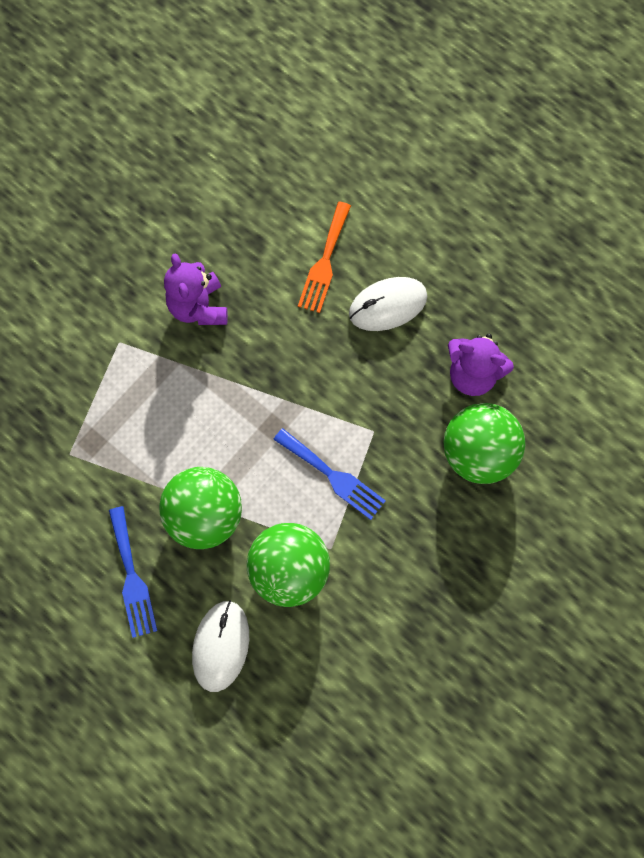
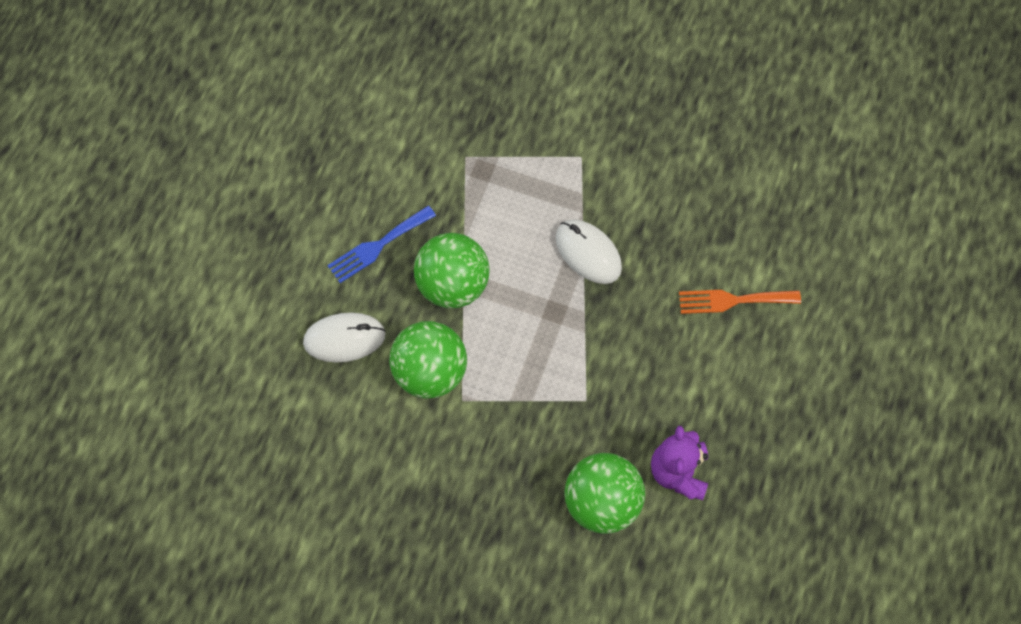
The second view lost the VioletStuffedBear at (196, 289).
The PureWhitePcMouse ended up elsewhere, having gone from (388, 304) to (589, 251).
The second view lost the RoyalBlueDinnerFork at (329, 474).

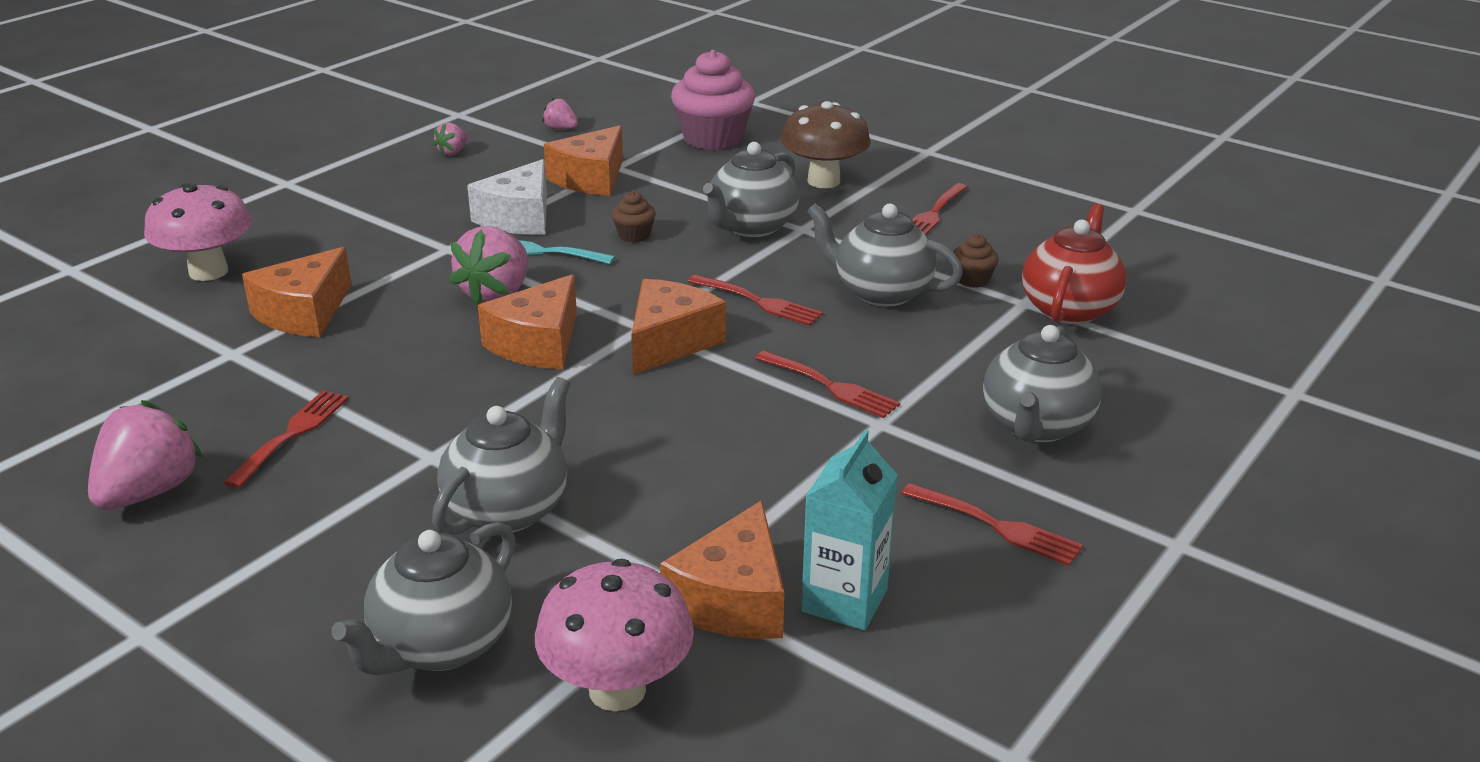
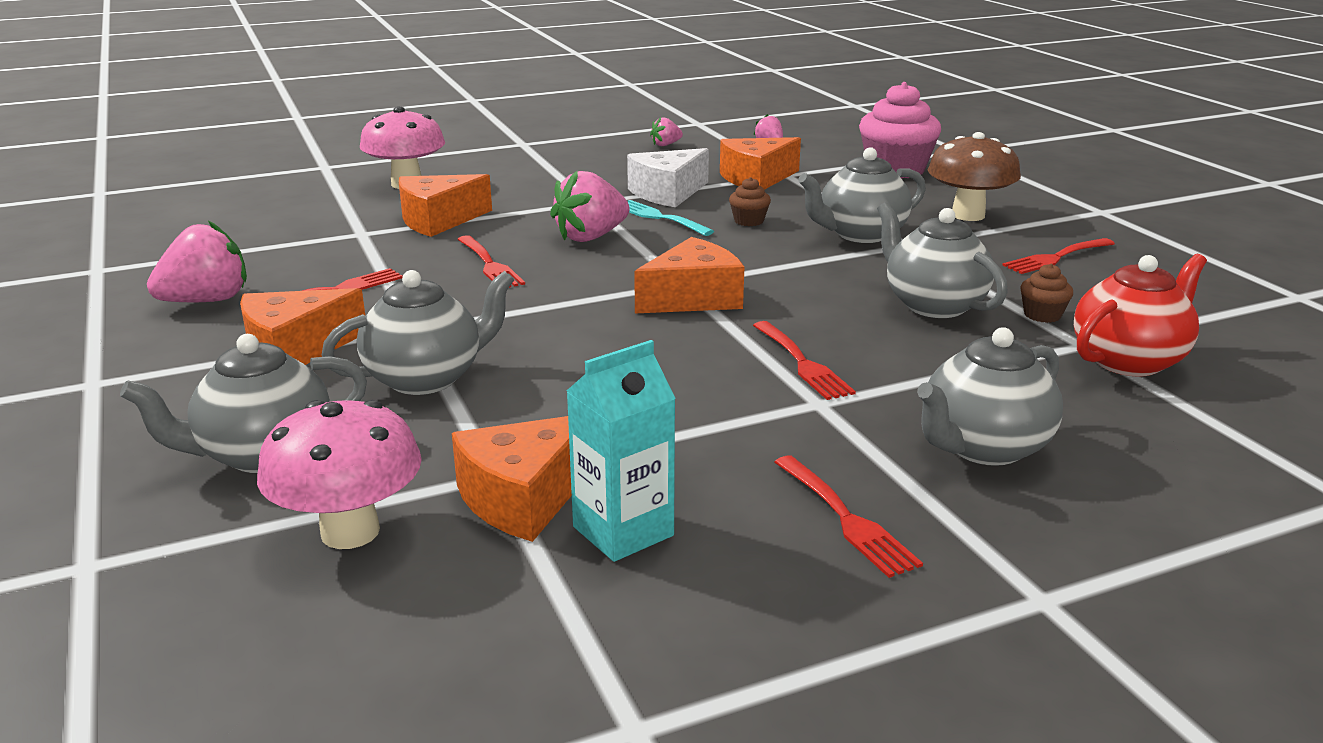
The BrightOrangePieceOfCheese ended up elsewhere, having gone from (527, 321) to (302, 326).
The RedDinnerFork ended up elsewhere, having gone from (755, 300) to (491, 261).

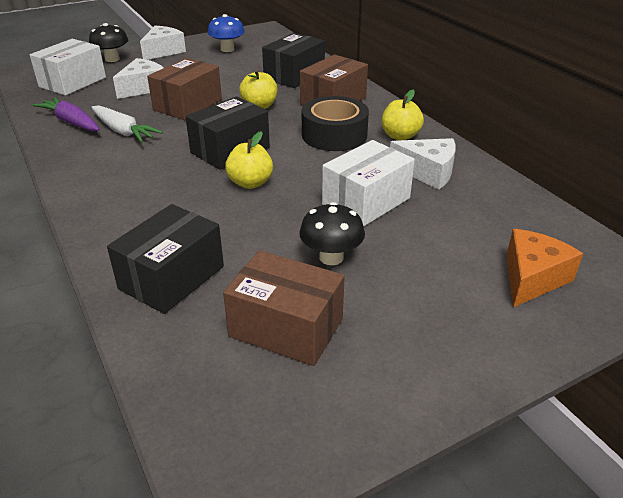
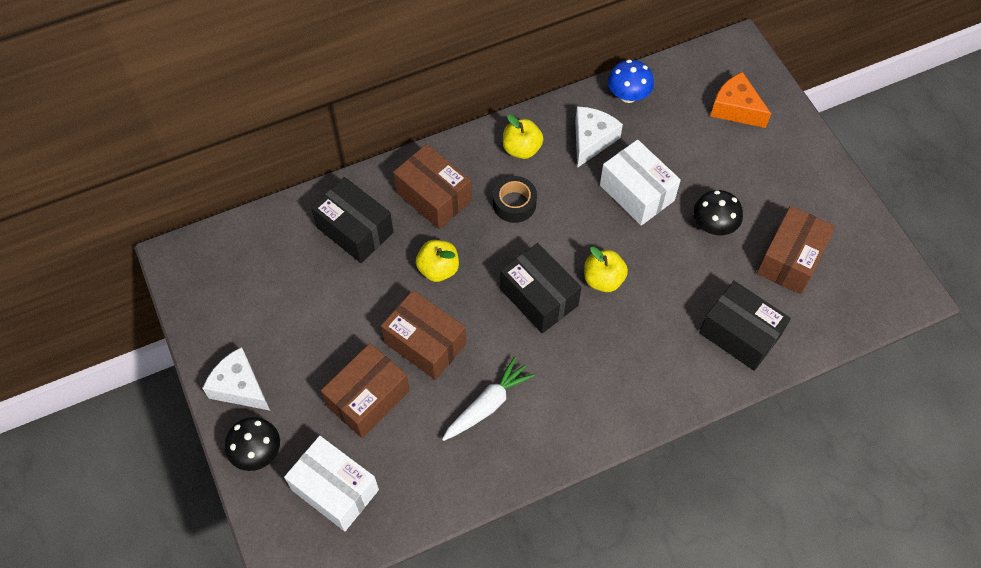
The RoyalBlueToadstool ended up elsewhere, having gone from (226, 33) to (631, 81).
Where the PureWhitePieceOfCheese stood at (138, 78), the DarkBrownParcel came to stand at (365, 390).
The size of the BlackTape at (335, 123) changed by a factor of 0.66.
The second view lost the VioletCarrot at (66, 114).

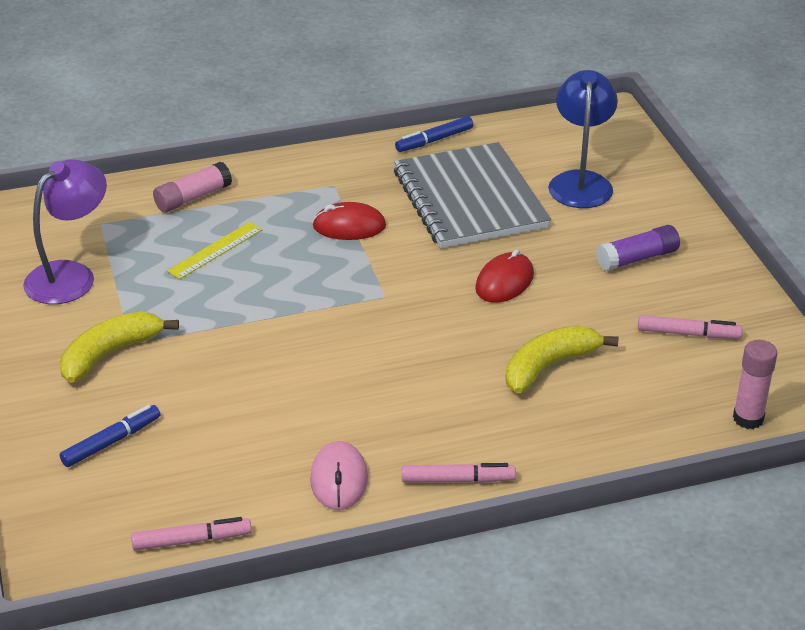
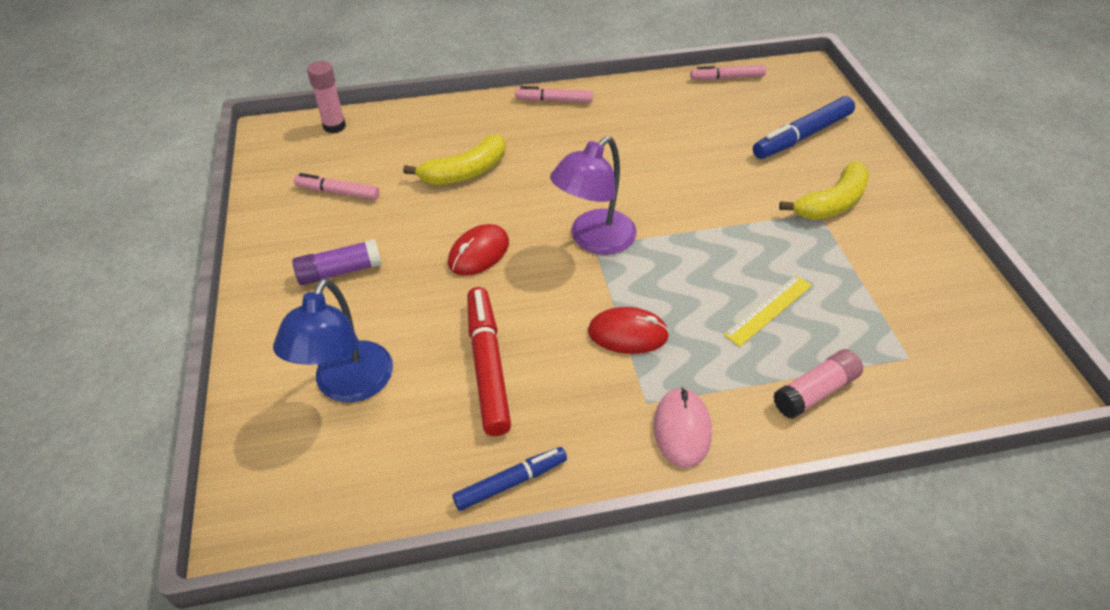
Where the GreyExerciseBook stood at (472, 195), the RedMarkerPen came to stand at (489, 361).
The VioletLamp ended up elsewhere, having gone from (65, 231) to (593, 195).
The size of the RoyalBlueMarkerPen at (110, 436) changed by a factor of 1.61.
The RosyPcMouse ended up elsewhere, having gone from (339, 475) to (682, 427).

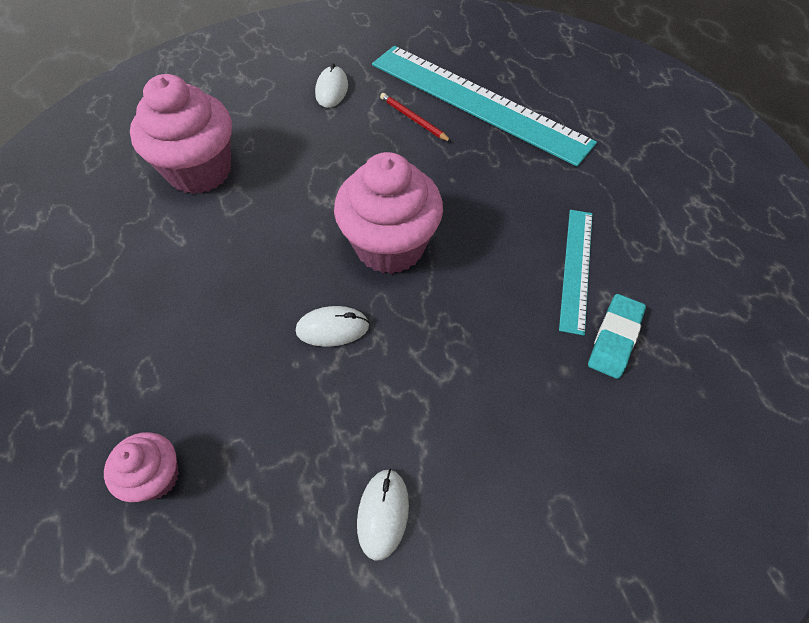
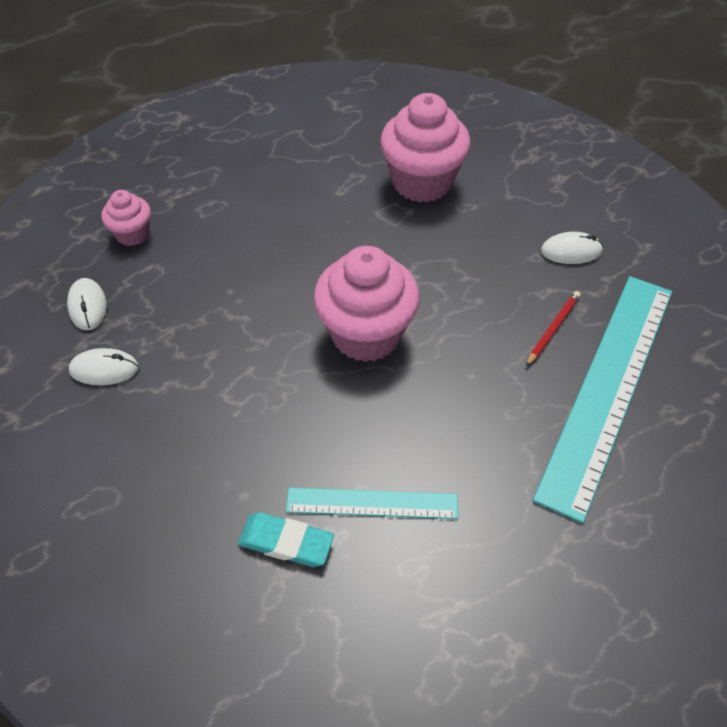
The PureWhitePcMouse ended up elsewhere, having gone from (332, 326) to (87, 304).

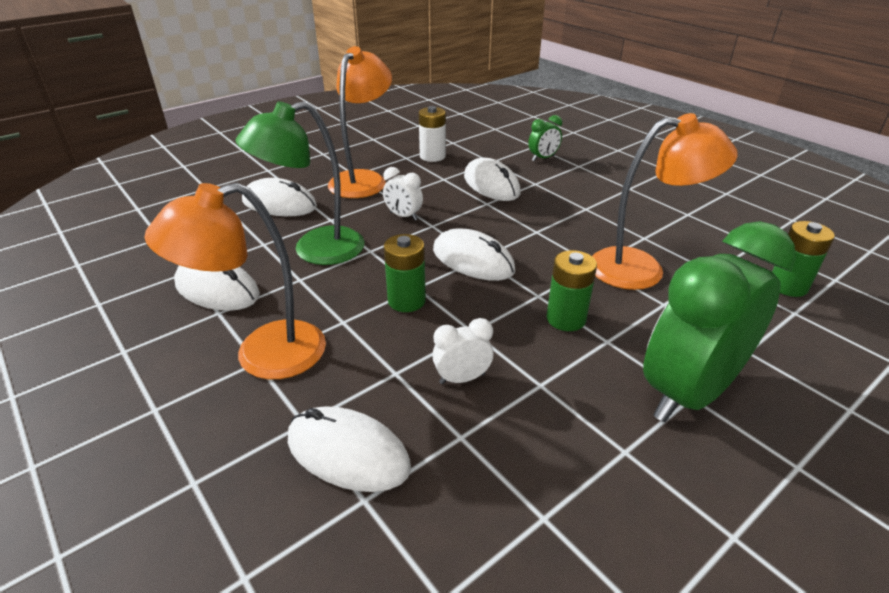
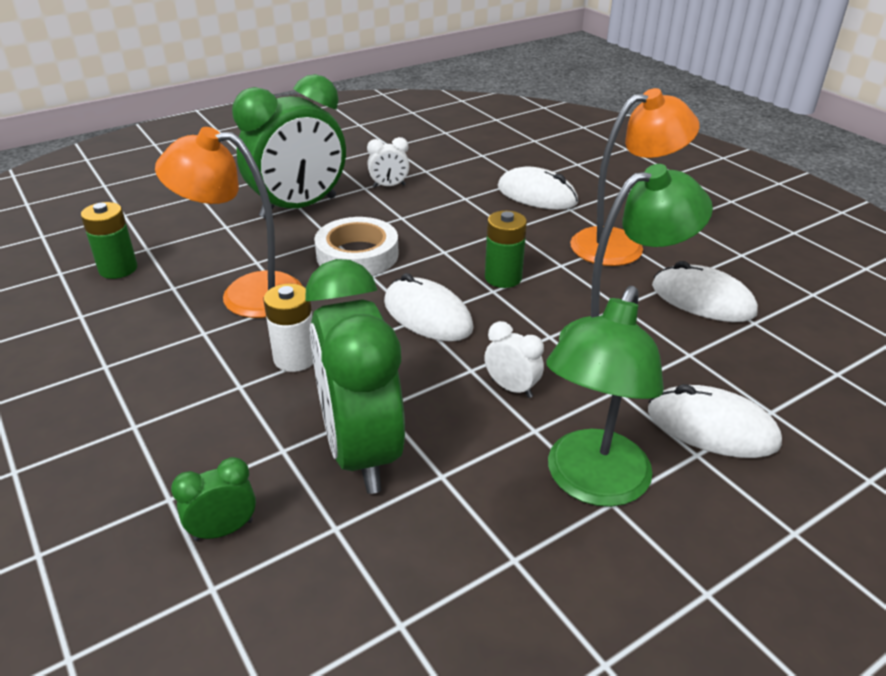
What was the BrightOrangeLamp at (360, 122) turned into the EmeraldLamp at (605, 396).
The PureWhitePowerCell ended up elsewhere, having gone from (432, 134) to (288, 327).
Where the PureWhitePcMouse stood at (492, 179), the EmeraldClock came to stand at (355, 376).
Where the EmeraldPowerCell stood at (571, 290), the PureWhiteTape came to stand at (356, 246).
The PureWhiteClock ended up elsewhere, having gone from (462, 351) to (388, 162).

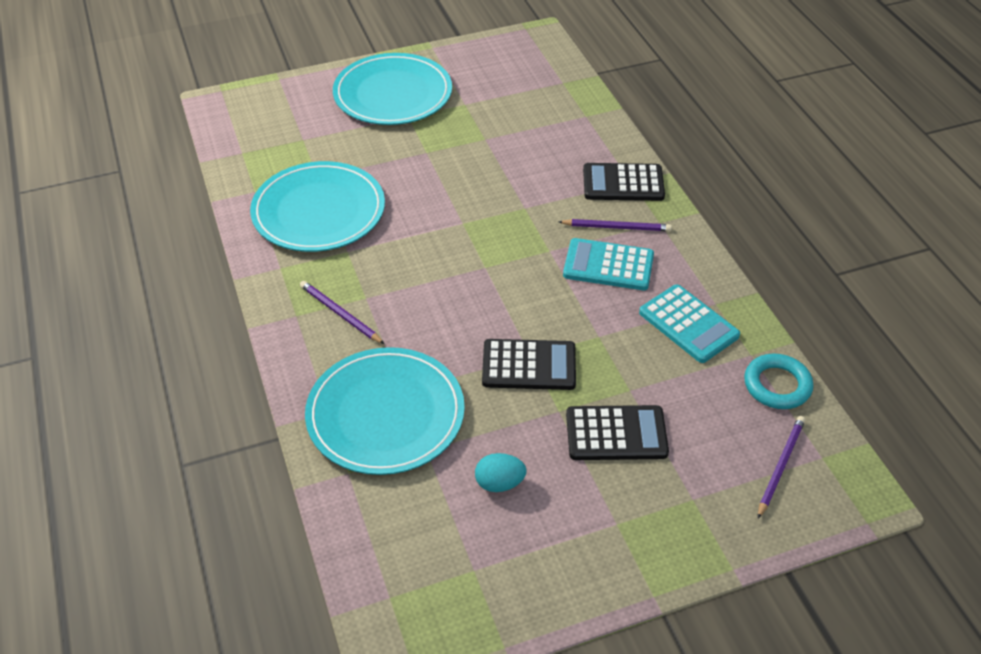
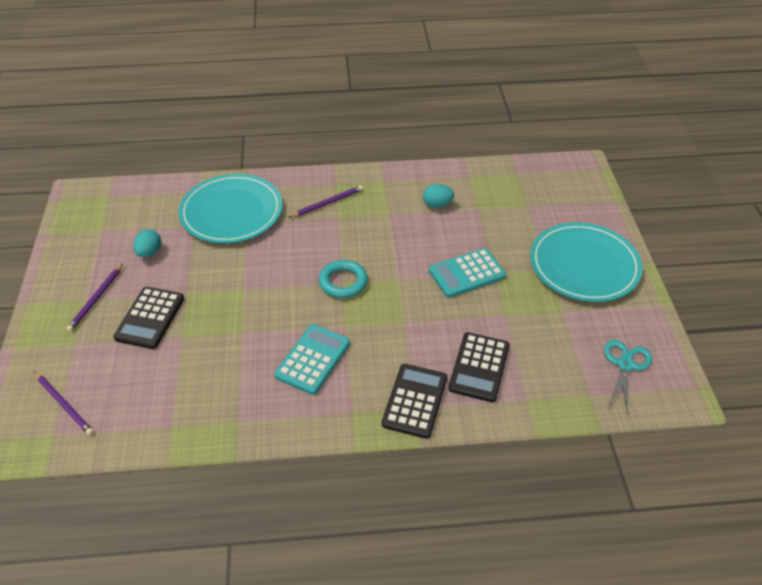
Where the TurquoiseDinnerPlate stood at (317, 206), the TurquoiseEggShape came to stand at (438, 196).
The VioletWoodenPencil ended up elsewhere, having gone from (615, 225) to (94, 298).
The TurquoiseCalculator ended up elsewhere, having gone from (689, 324) to (467, 273).
The BlackCalculator ended up elsewhere, having gone from (529, 364) to (479, 367).
The TurquoiseHoop ended up elsewhere, having gone from (778, 381) to (343, 279).
The second view gained the TurquoiseScissors at (628, 377).

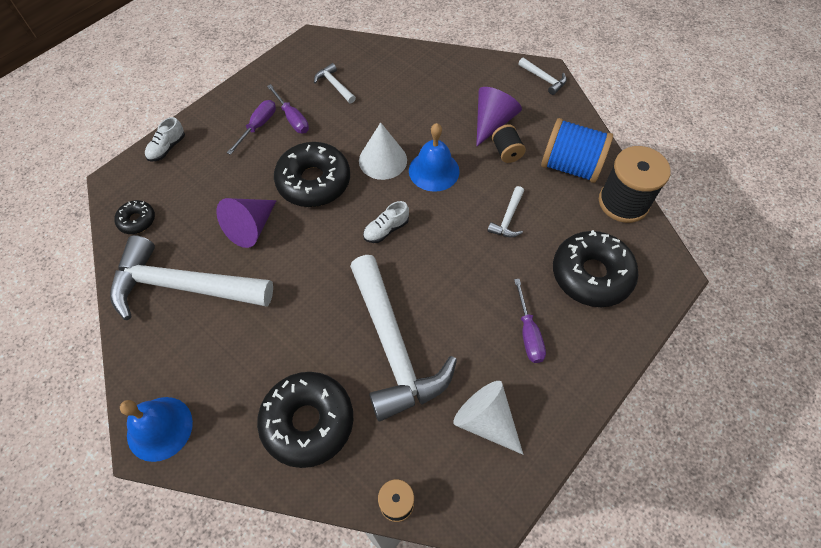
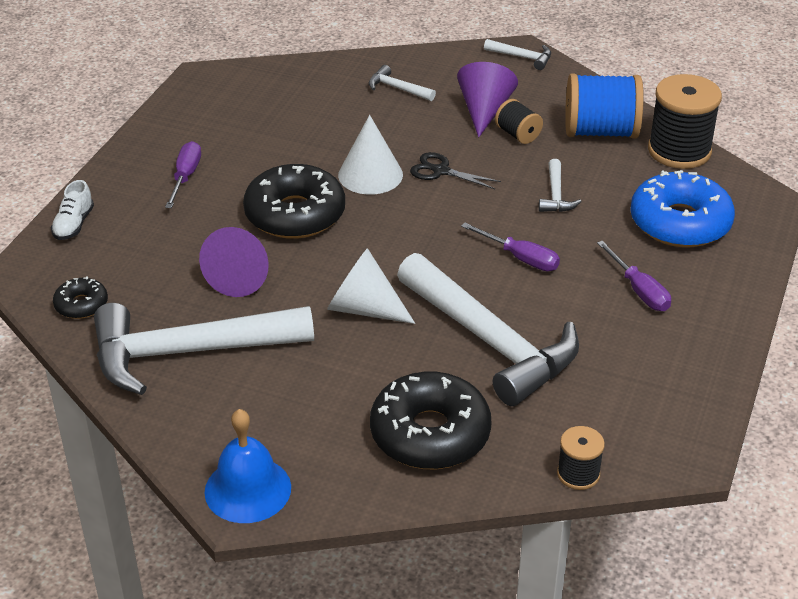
The PureWhiteHammer ended up elsewhere, having gone from (335, 83) to (402, 83).
The VioletHandScrewdriver ended up elsewhere, having gone from (288, 108) to (510, 246).
Where the RoyalBlueSchoolBell stood at (434, 157), the BlackScissors came to stand at (455, 170).
The second view lost the PureWhiteLaceUpShoe at (386, 222).
What was the BlackGlazedDonut at (596, 268) turned into the RoyalBlueGlazedDonut at (682, 208).
The PureWhiteConeShape ended up elsewhere, having gone from (488, 418) to (371, 286).

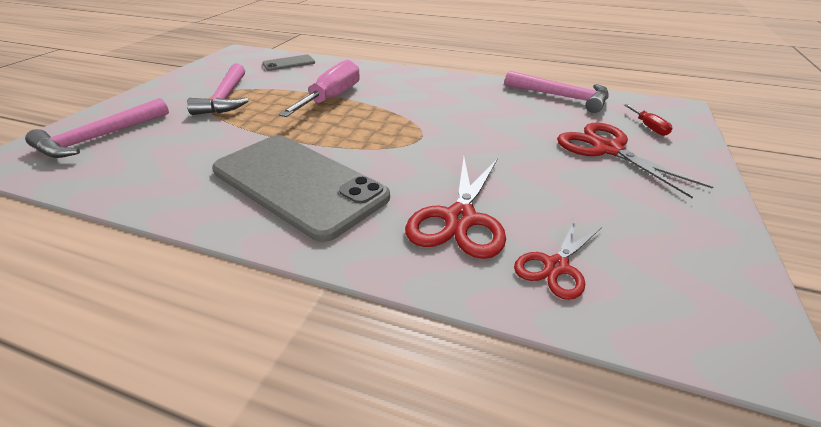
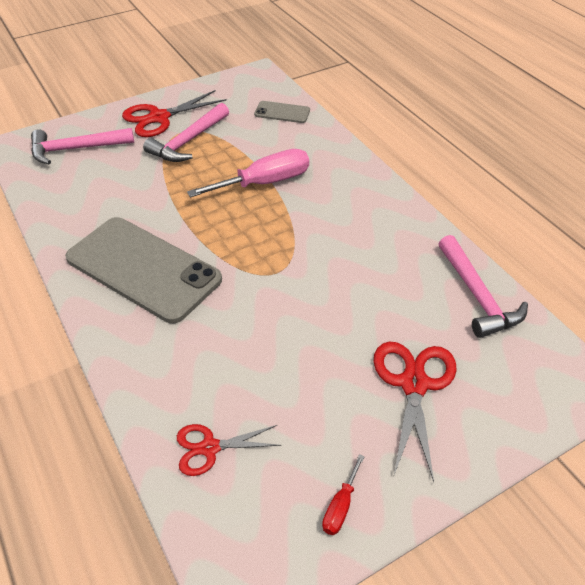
The RedHandScrewdriver ended up elsewhere, having gone from (647, 120) to (343, 494).
The GreySmartphone at (301, 188) ended up facing another way, 45 degrees counterclockwise from before.
The RedScissors ended up elsewhere, having gone from (455, 208) to (174, 113).

